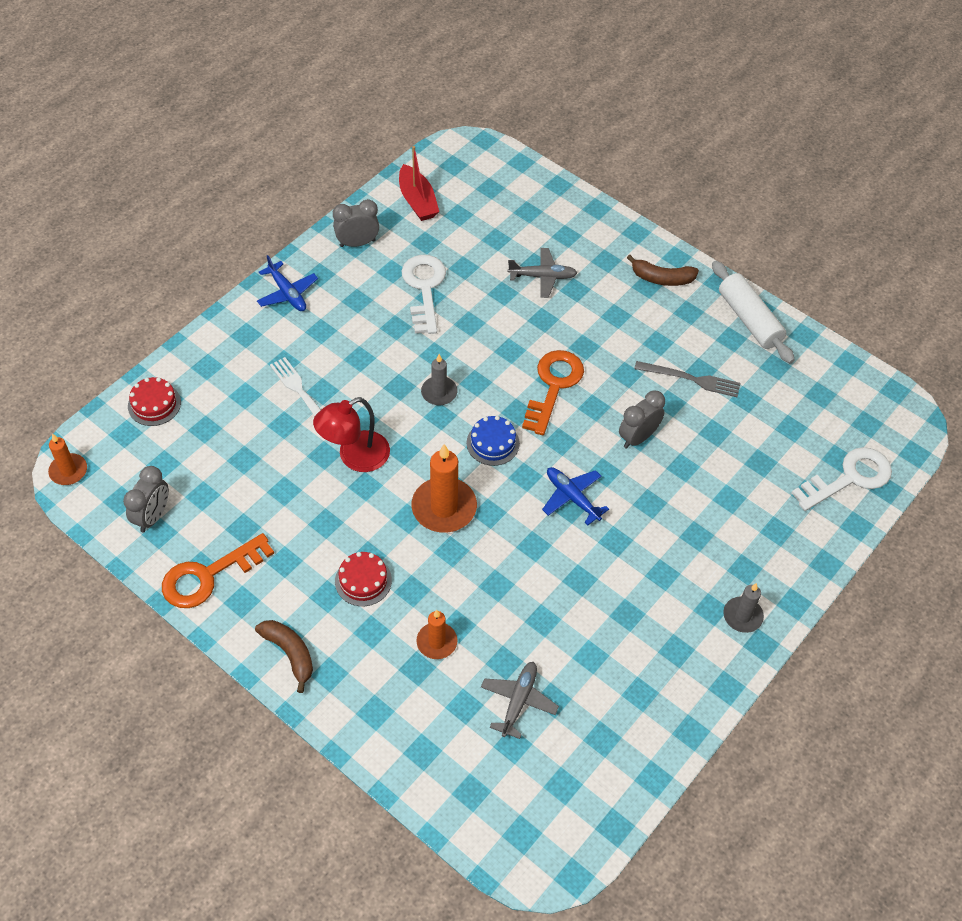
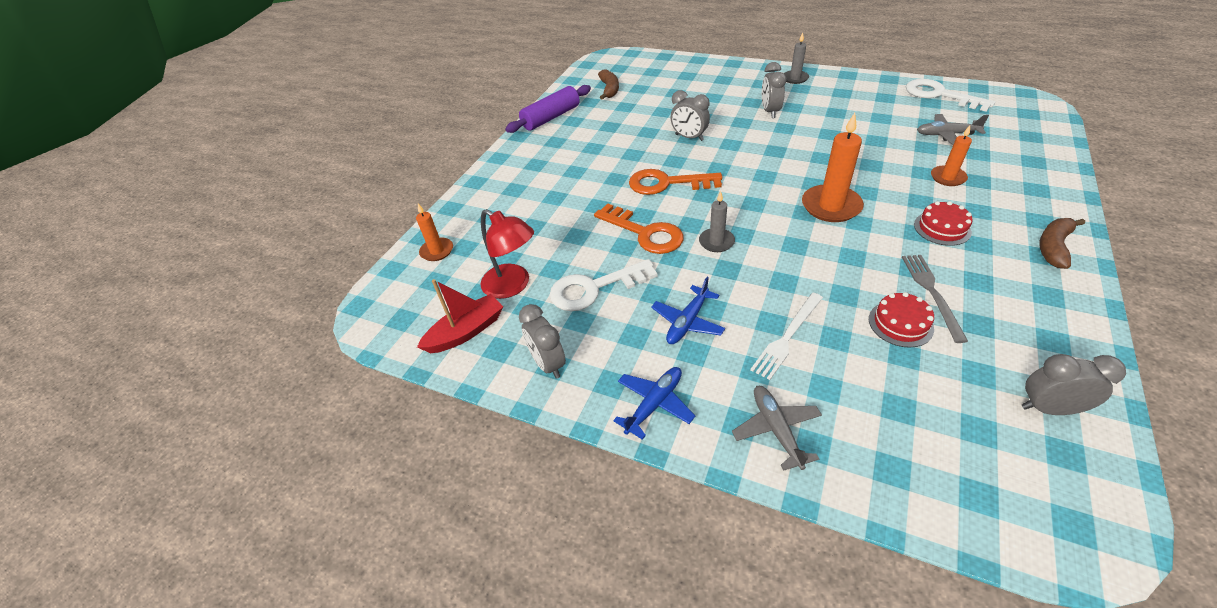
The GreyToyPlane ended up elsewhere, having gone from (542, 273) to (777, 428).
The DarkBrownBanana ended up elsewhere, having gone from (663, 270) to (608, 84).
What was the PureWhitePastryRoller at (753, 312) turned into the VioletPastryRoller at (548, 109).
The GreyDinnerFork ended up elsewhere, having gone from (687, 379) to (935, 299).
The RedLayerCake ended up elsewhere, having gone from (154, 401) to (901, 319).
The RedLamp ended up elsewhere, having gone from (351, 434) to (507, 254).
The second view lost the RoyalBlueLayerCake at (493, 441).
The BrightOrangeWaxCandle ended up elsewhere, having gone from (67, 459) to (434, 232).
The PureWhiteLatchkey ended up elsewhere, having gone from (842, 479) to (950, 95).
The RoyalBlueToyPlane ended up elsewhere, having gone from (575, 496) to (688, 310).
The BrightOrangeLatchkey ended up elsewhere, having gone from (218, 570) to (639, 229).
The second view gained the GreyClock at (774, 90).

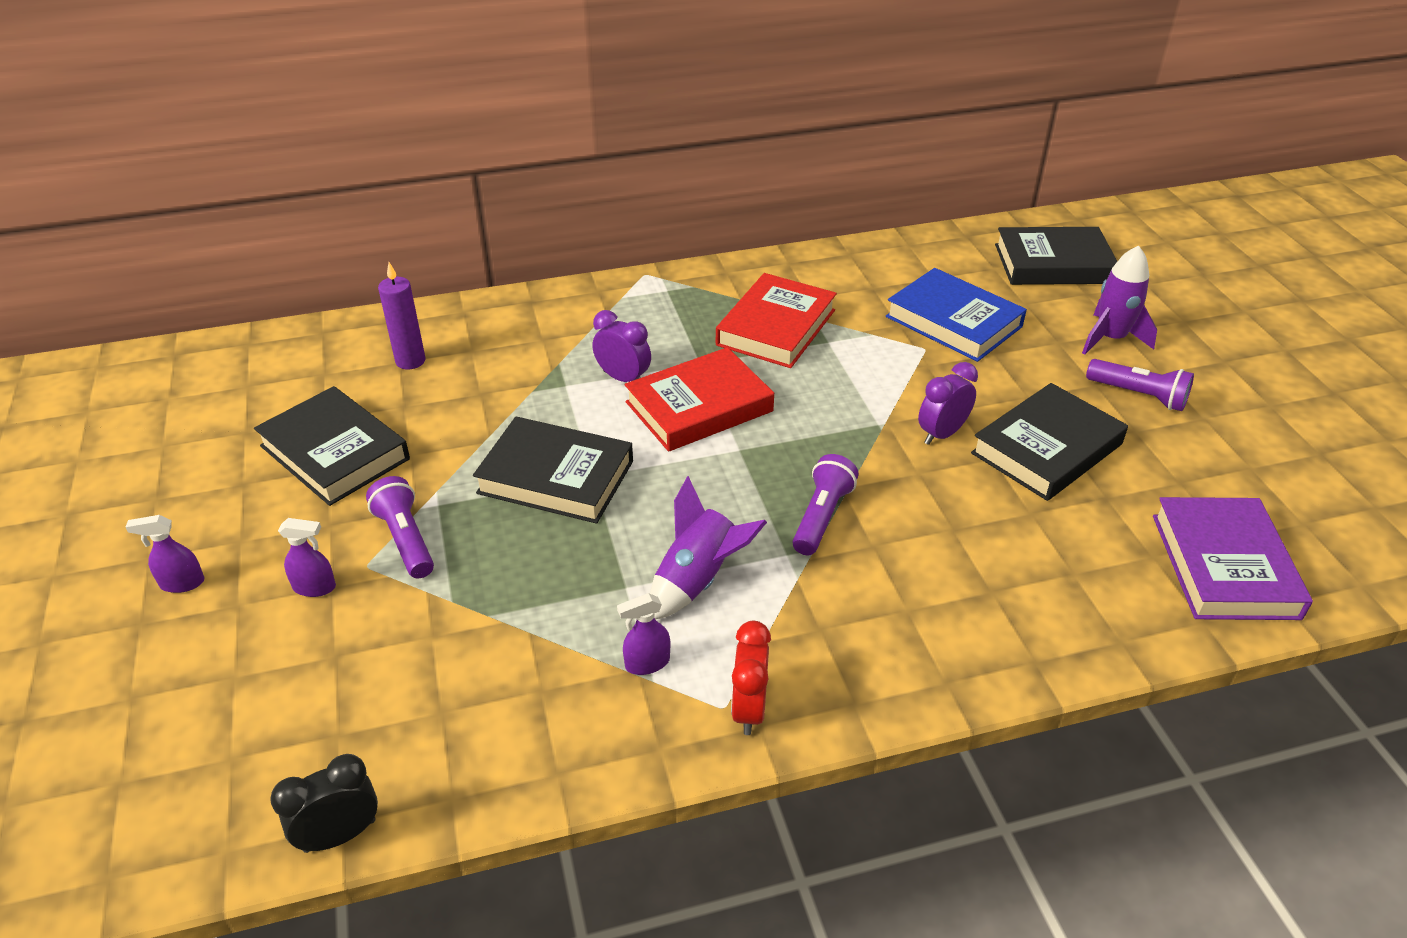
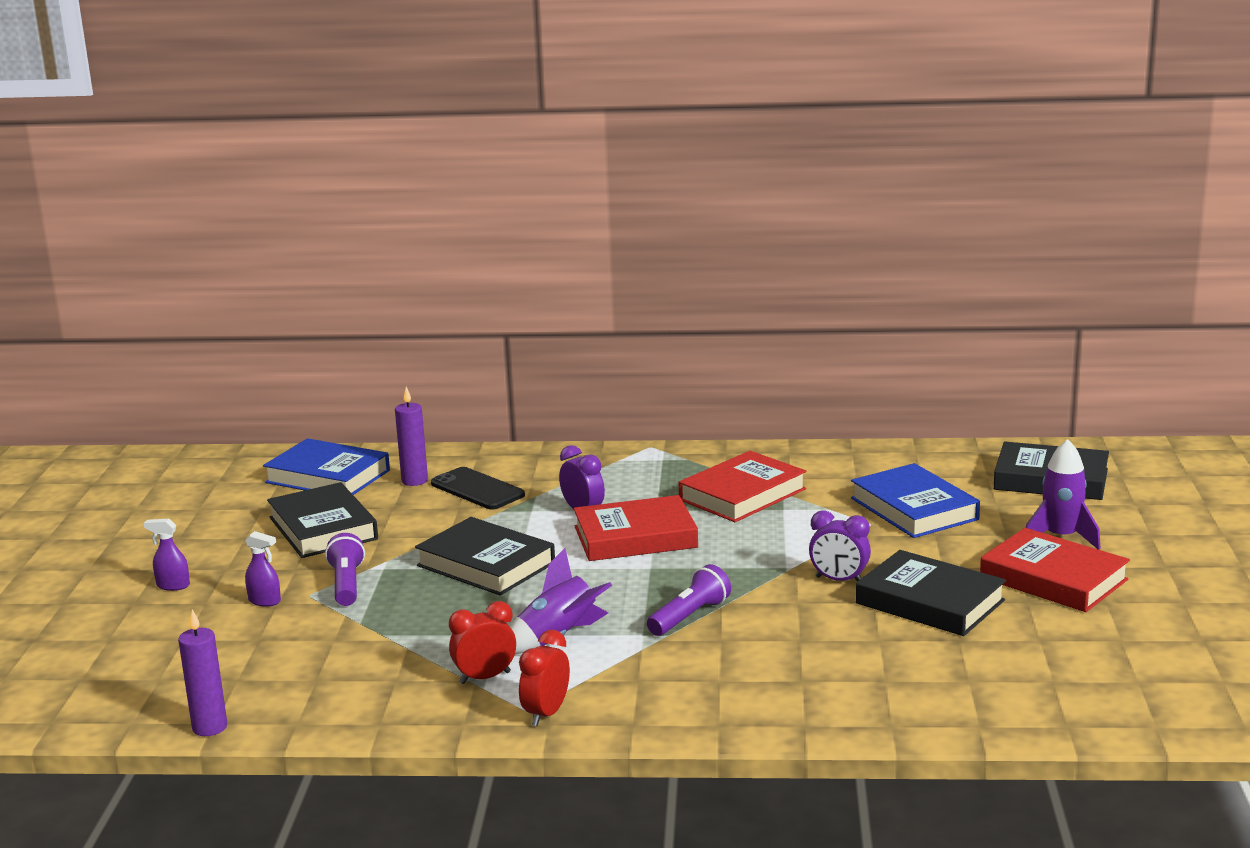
Where the VioletFlashlight stood at (1140, 385), the RedHardback came to stand at (1055, 570).
The VioletClock at (948, 403) ended up facing another way, 135 degrees counterclockwise from before.
The BlackHardback at (1049, 442) ended up facing another way, 60 degrees clockwise from before.
The second view lost the VioletHardback at (1233, 558).
Where the VioletSprayCleaner stood at (643, 634), the RedClock came to stand at (482, 642).
Where the BlackClock stood at (324, 803), the VioletWaxCandle came to stand at (203, 672).
The second view gained the RoyalBlueHardback at (326, 466).
The second view gained the BlackSmartphone at (478, 488).

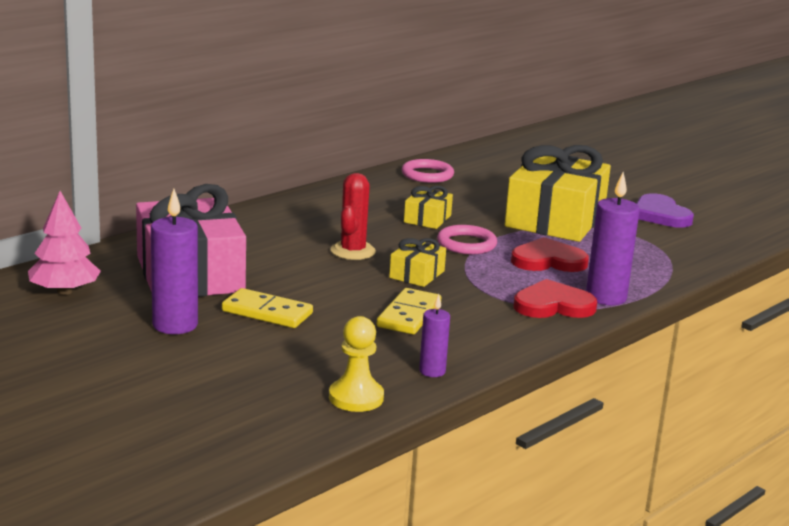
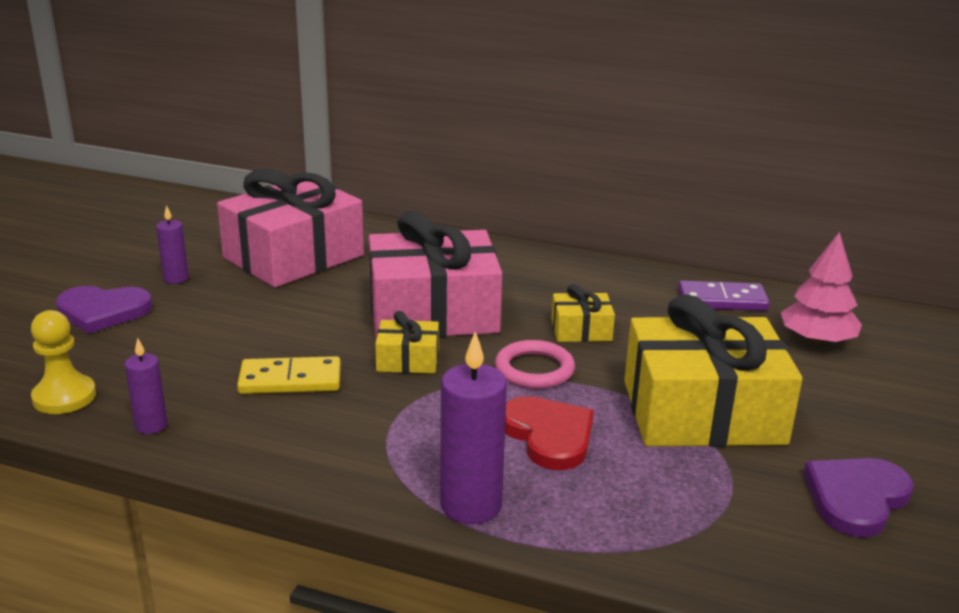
Where the RosyHoop stood at (428, 171), the VioletDominoPiece came to stand at (724, 295).
Where the RedPricklyPlant stood at (353, 216), the RosyWrappedGift came to stand at (435, 275).
The size of the VioletWaxCandle at (174, 261) changed by a factor of 0.56.
The RosyTree ended up elsewhere, having gone from (64, 243) to (821, 288).
The second view lost the RedHeartShape at (555, 298).
The second view lost the BrightYellowDominoPiece at (267, 308).
The second view gained the VioletHeartShape at (104, 310).

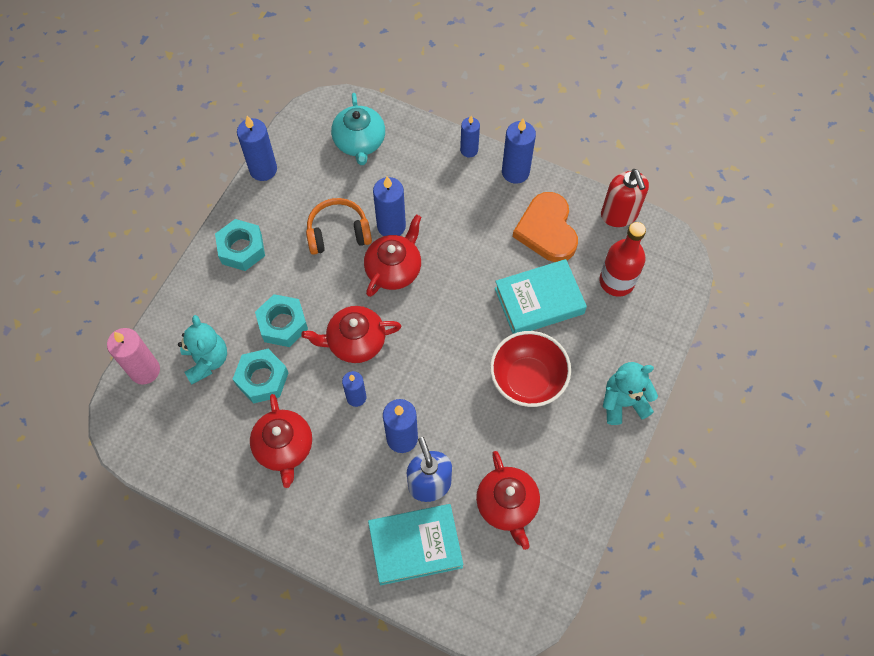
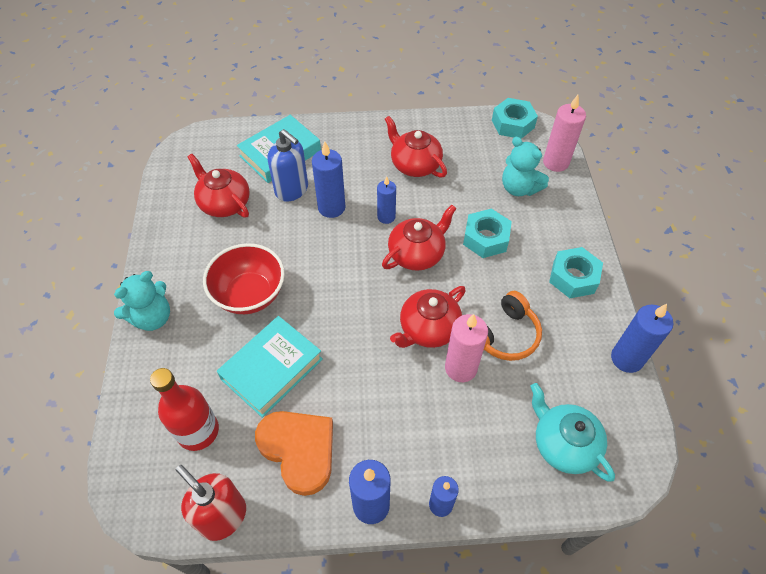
What was the RoyalBlueWaxCandle at (389, 206) turned into the RosyWaxCandle at (466, 348).
The RedTeaPot at (392, 255) ended up facing another way, 45 degrees clockwise from before.
The TurquoiseHexagonNut ended up elsewhere, having gone from (260, 376) to (515, 118).

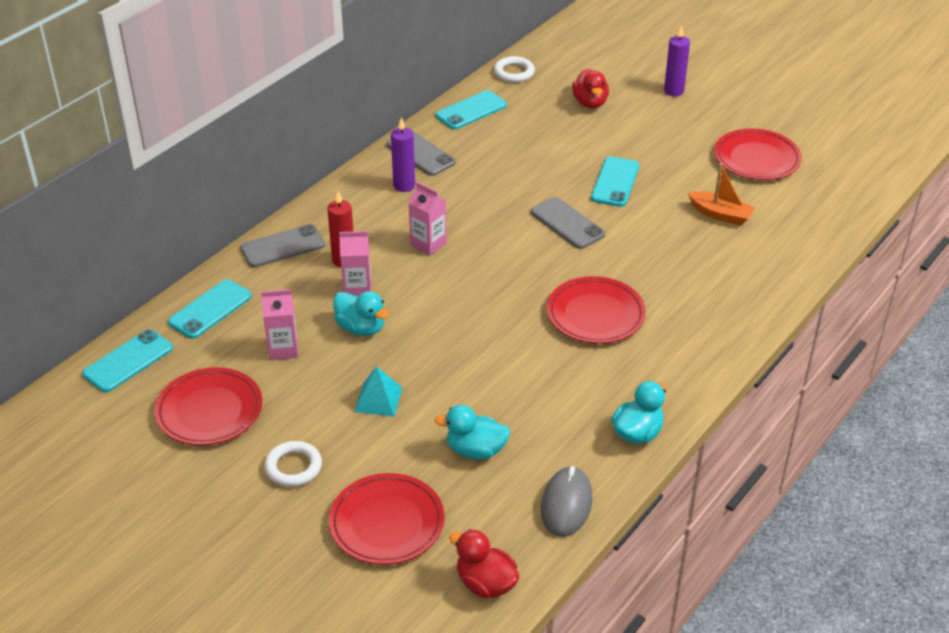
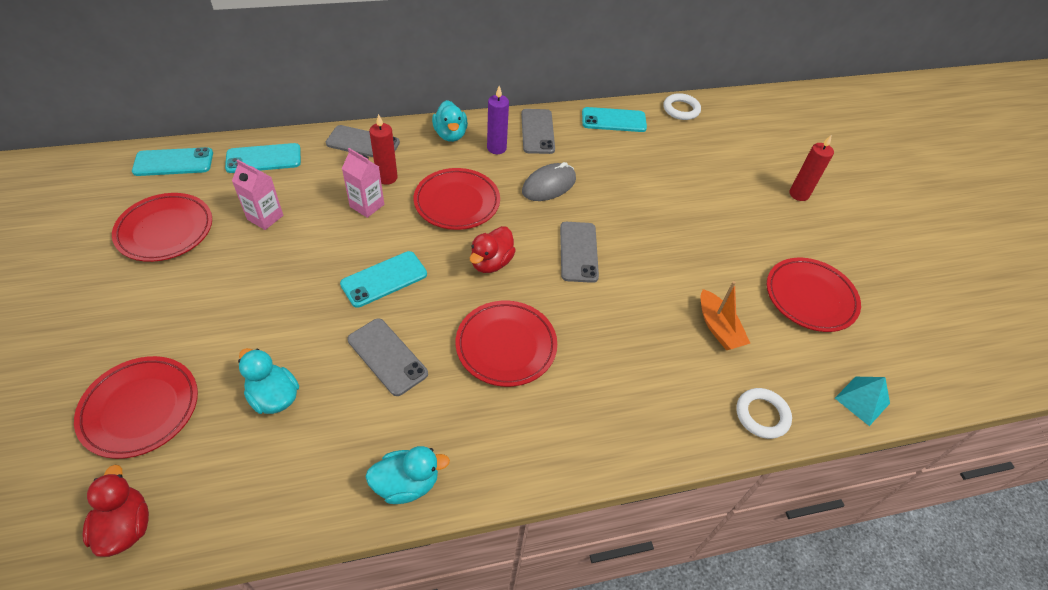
What was the VioletWaxCandle at (677, 60) turned into the RedWaxCandle at (812, 167).
The RedDuck ended up elsewhere, having gone from (590, 89) to (493, 249).
The TurquoiseSmartphone ended up elsewhere, having gone from (615, 181) to (383, 279).
Where the RosyMilkCarton stood at (428, 219), the RedDinnerPlate came to stand at (457, 199).
The TurquoiseDuck ended up elsewhere, having gone from (361, 313) to (450, 121).
The TurquoisePyramidShape ended up elsewhere, having gone from (378, 391) to (862, 401).
The PureWhiteHoop ended up elsewhere, having gone from (293, 464) to (764, 413).
The GreyPcMouse ended up elsewhere, having gone from (567, 501) to (549, 181).
The second view gained the GreySmartphone at (388, 357).

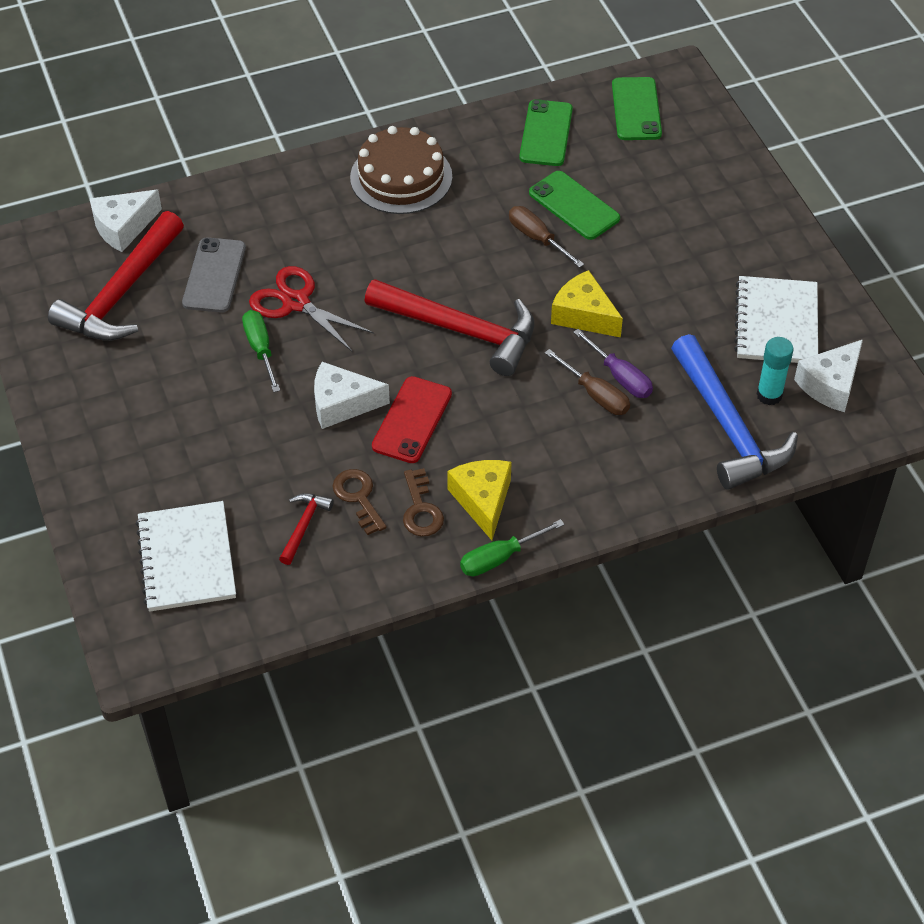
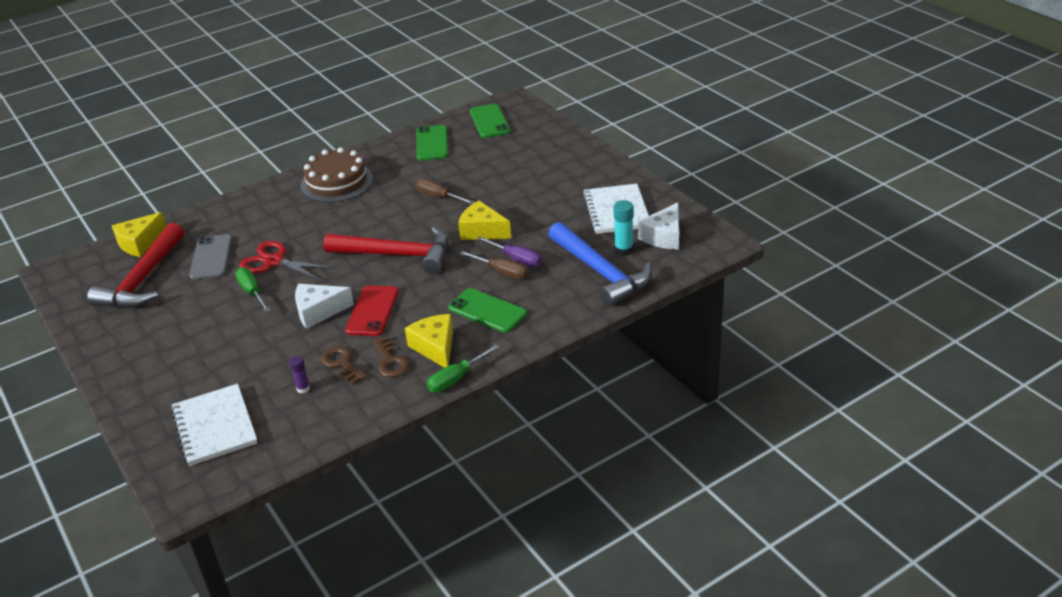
The EmeraldSmartphone ended up elsewhere, having gone from (574, 205) to (487, 310).
What was the PureWhitePieceOfCheese at (126, 221) turned into the BrightYellowPieceOfCheese at (139, 234).
Where the RedHammer stood at (306, 529), the VioletGlueStick came to stand at (299, 375).

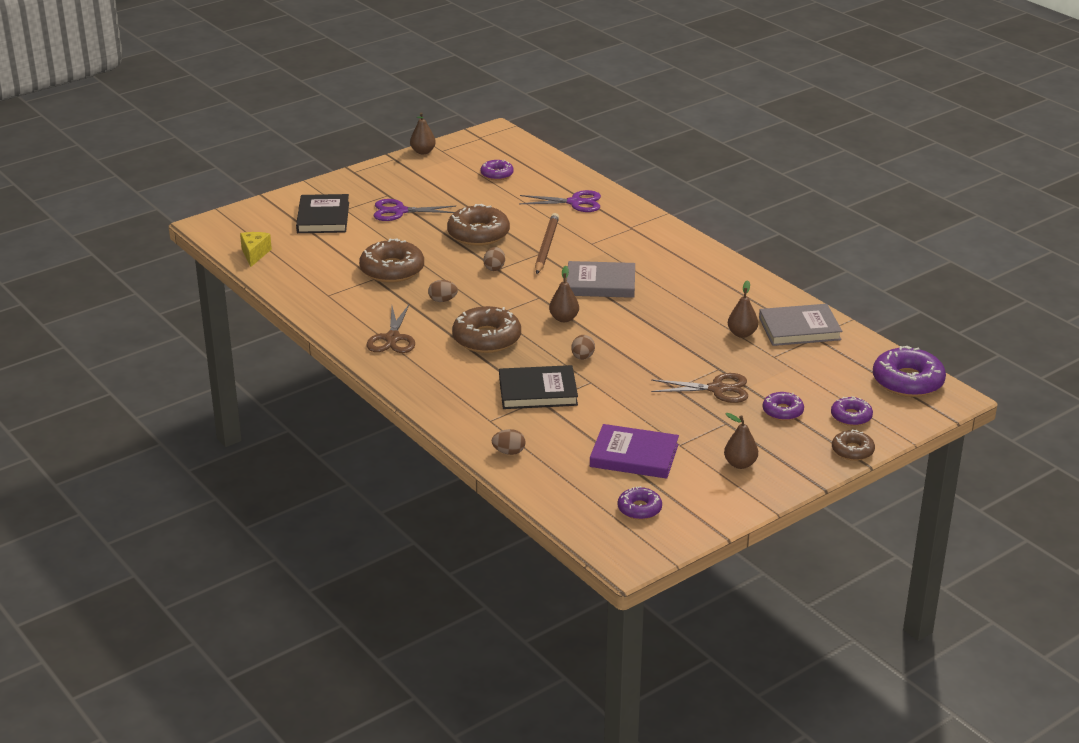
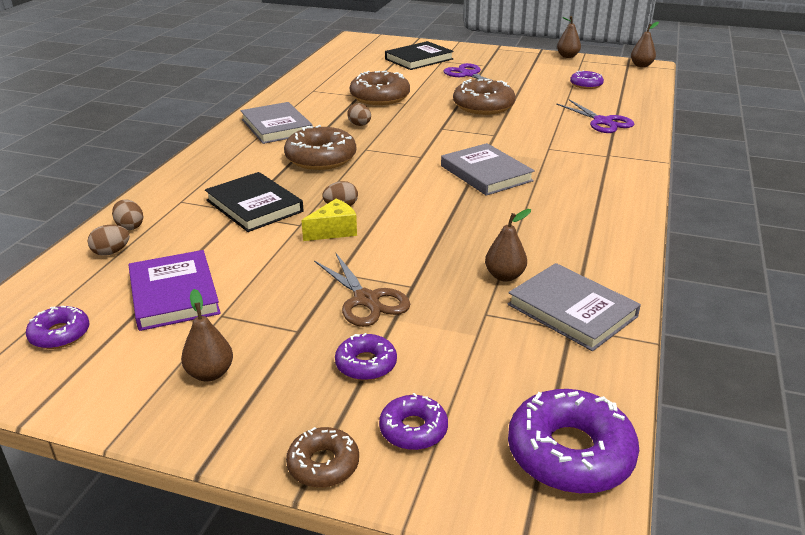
The second view lost the DarkBrownWoodenPencil at (547, 243).
The BrightYellowPieceOfCheese ended up elsewhere, having gone from (256, 249) to (329, 220).
The DarkBrownEggShape ended up elsewhere, having gone from (494, 259) to (109, 240).
The DarkBrownPear ended up elsewhere, having gone from (564, 294) to (645, 44).
Where the DarkBrownScissors stood at (390, 329), the GreyHardback came to stand at (277, 123).

